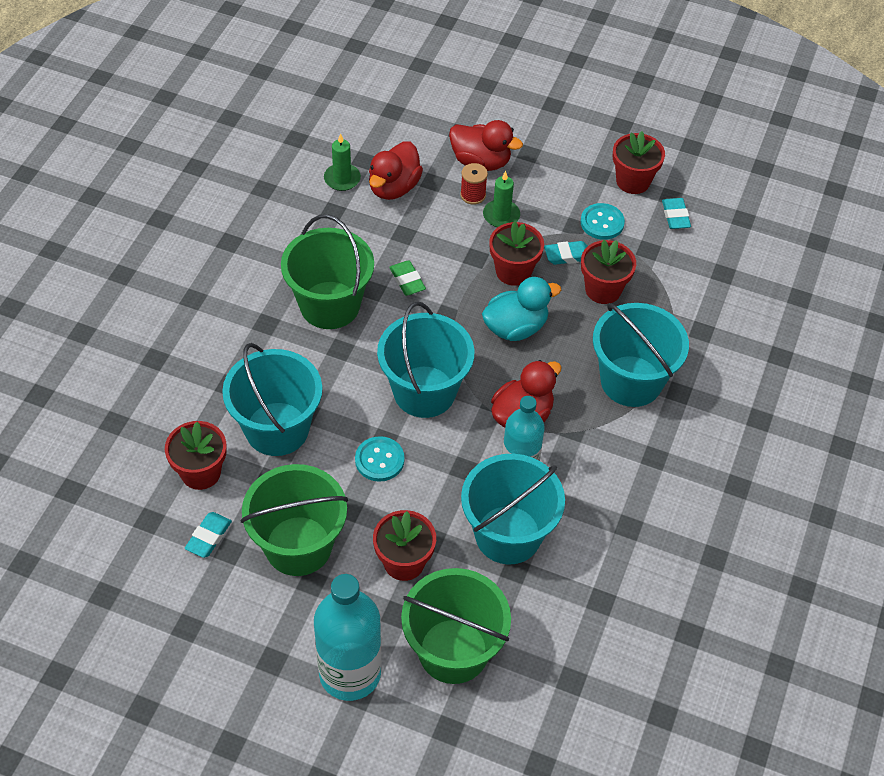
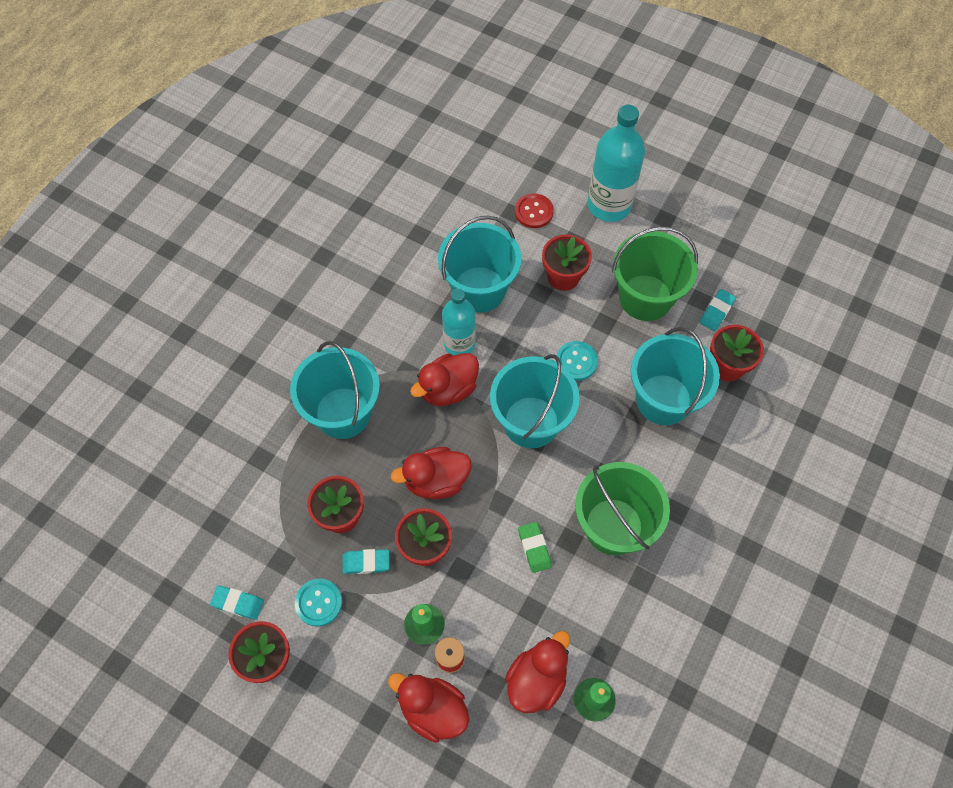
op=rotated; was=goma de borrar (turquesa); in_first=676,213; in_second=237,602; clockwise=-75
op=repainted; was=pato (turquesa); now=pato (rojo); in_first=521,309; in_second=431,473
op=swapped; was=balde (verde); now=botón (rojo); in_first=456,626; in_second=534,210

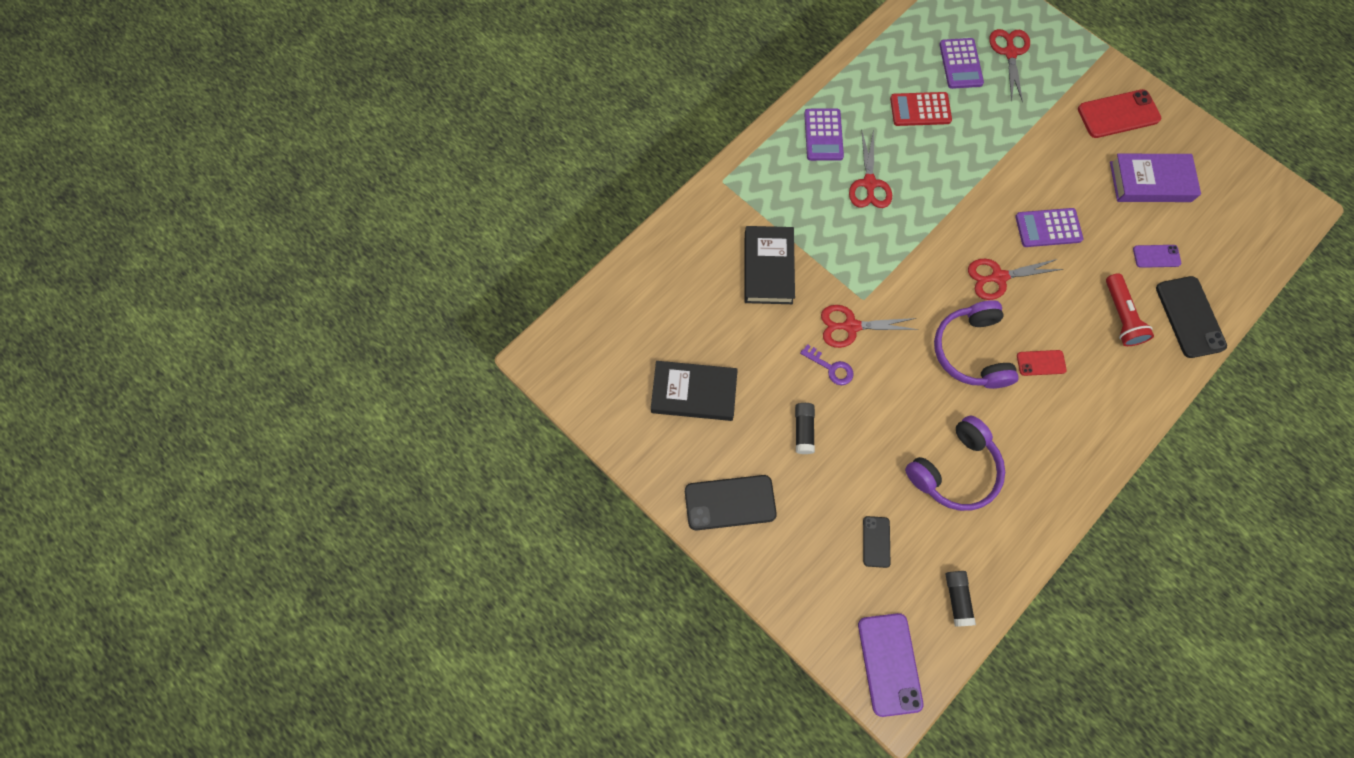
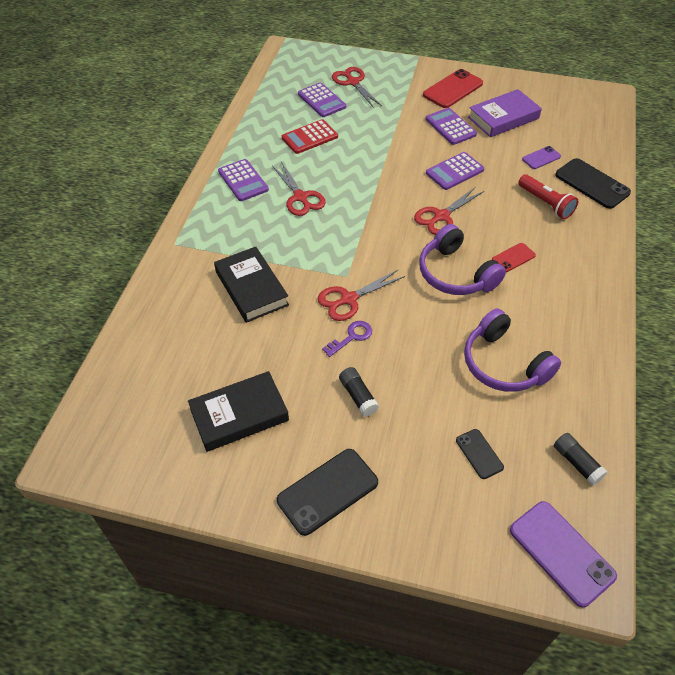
op=rotated; was=llave (morado); in_first=827,364; in_second=347,339; clockwise=-45
op=rotated; was=auriculares (morado); in_first=955,463; in_second=512,350; clockwise=120
op=new; now=calculadora (morado); in_second=451,126

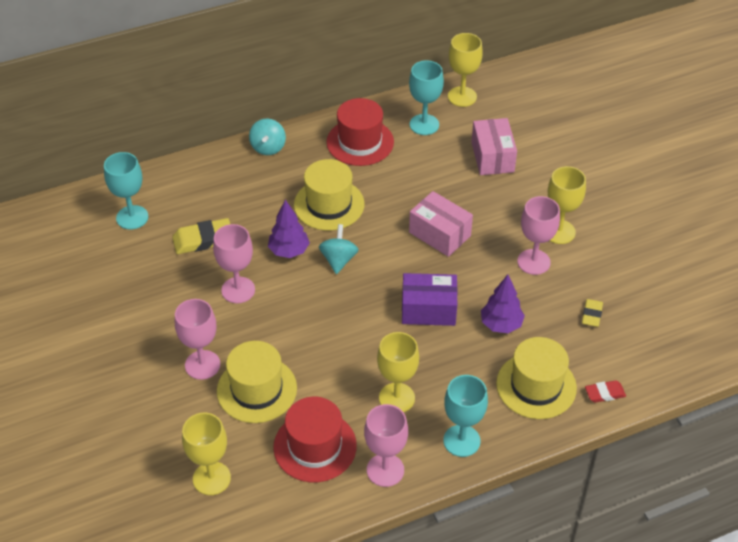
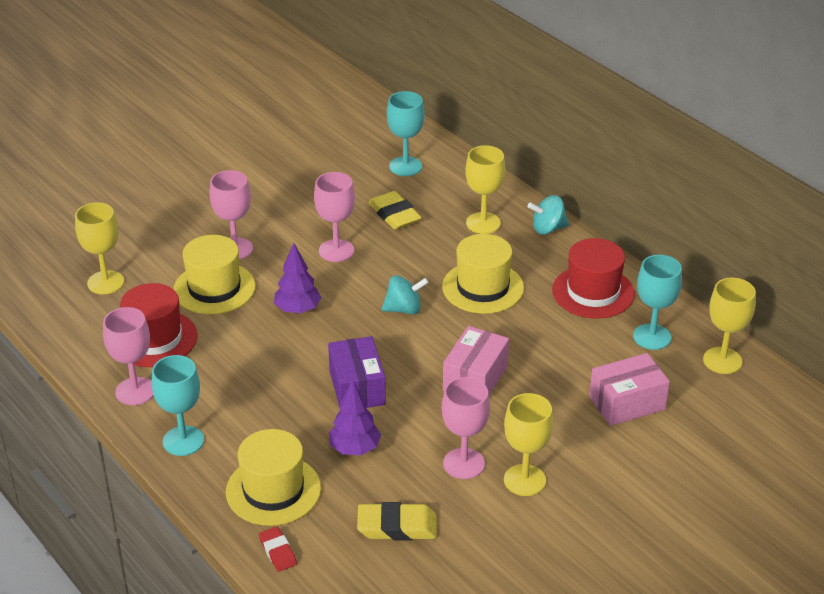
op=shifted; was=árbol (morado); in_first=289,229; in_second=297,278
op=scaled; was=goma de borrar (amarillo); in_first=592,313; in_second=397,521; ratio=1.65
op=shifted; was=copa (amarillo); in_first=398,372; in_second=485,189

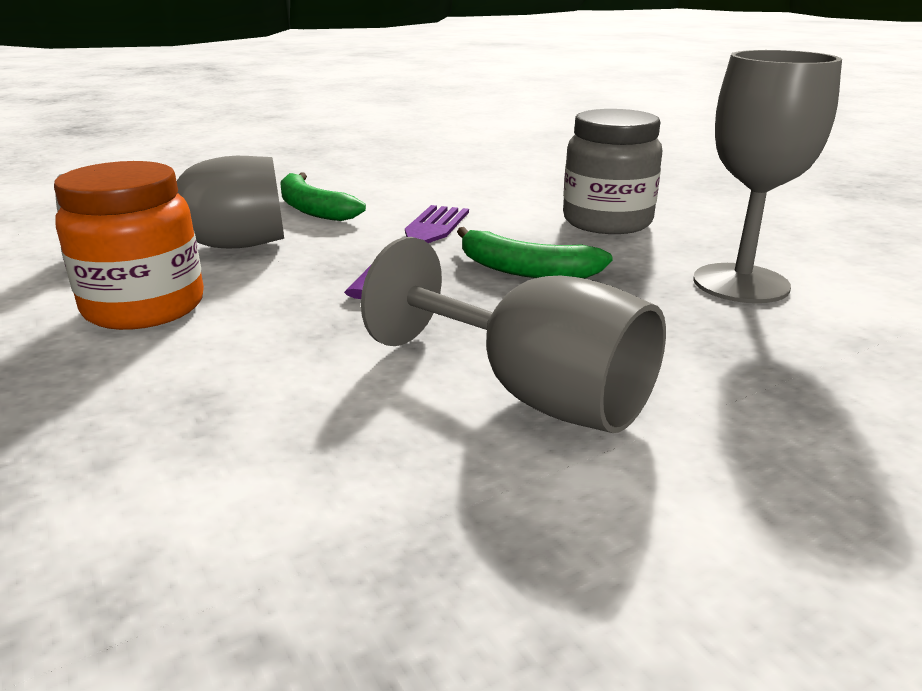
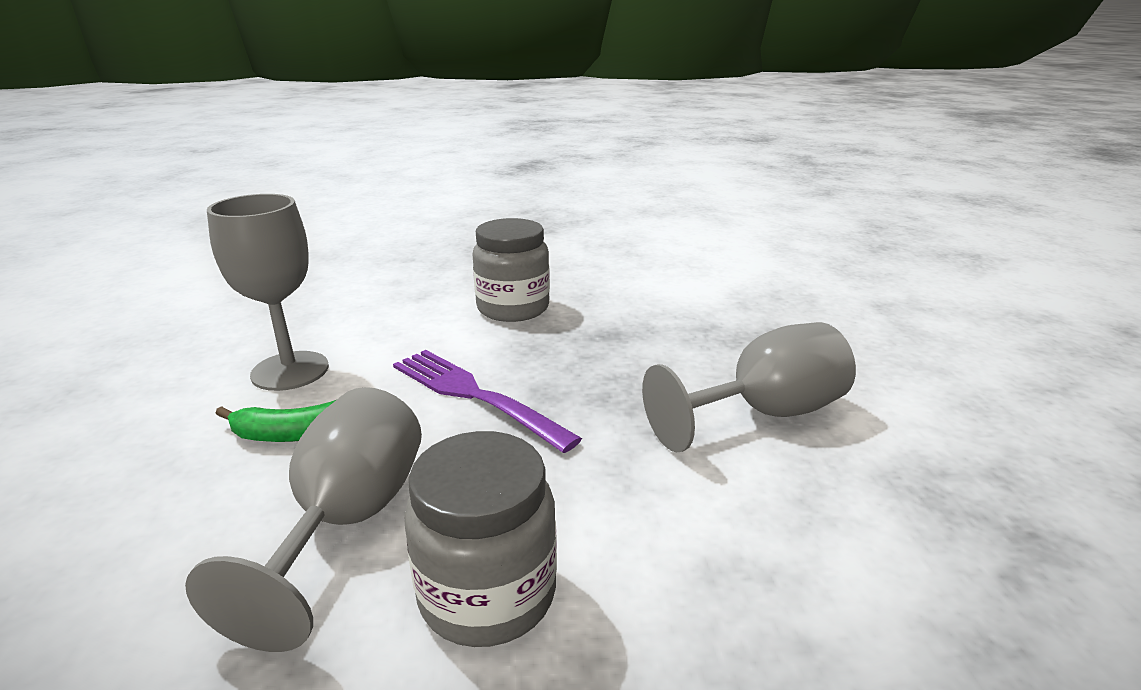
op=shifted; was=copa (gris); in_first=767,176; in_second=268,292
op=repainted; was=tarro (naranja); now=tarro (gris); in_first=129,245; in_second=480,539
op=gone; was=plátano (verde); in_first=535,253

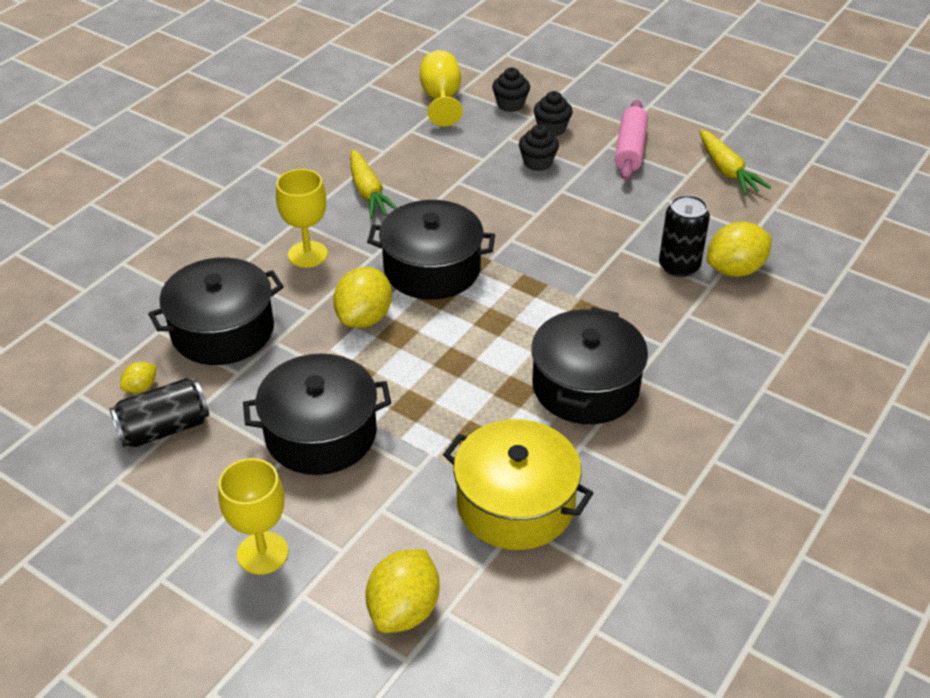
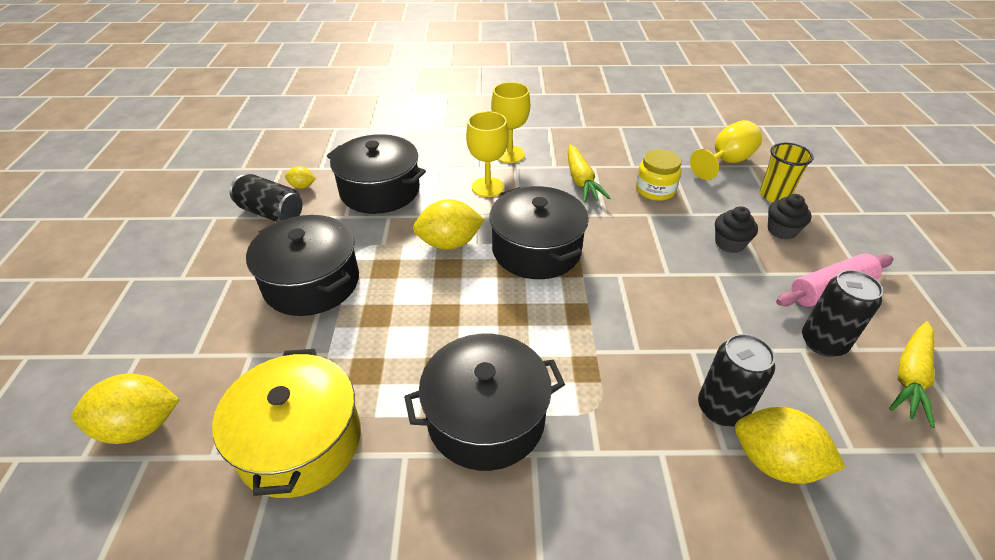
op=swapped; was=magdalena (negro); now=vaso (amarillo); in_first=511,90; in_second=787,172
op=rotated; was=zanahoria (amarillo); in_first=373,184; in_second=589,173; clockwise=-45
op=shifted; was=copa (amarillo); in_first=253,516; in_second=510,122
op=new; now=tarro (amarillo); in_second=658,175
op=new; now=lata (negro); in_second=842,313

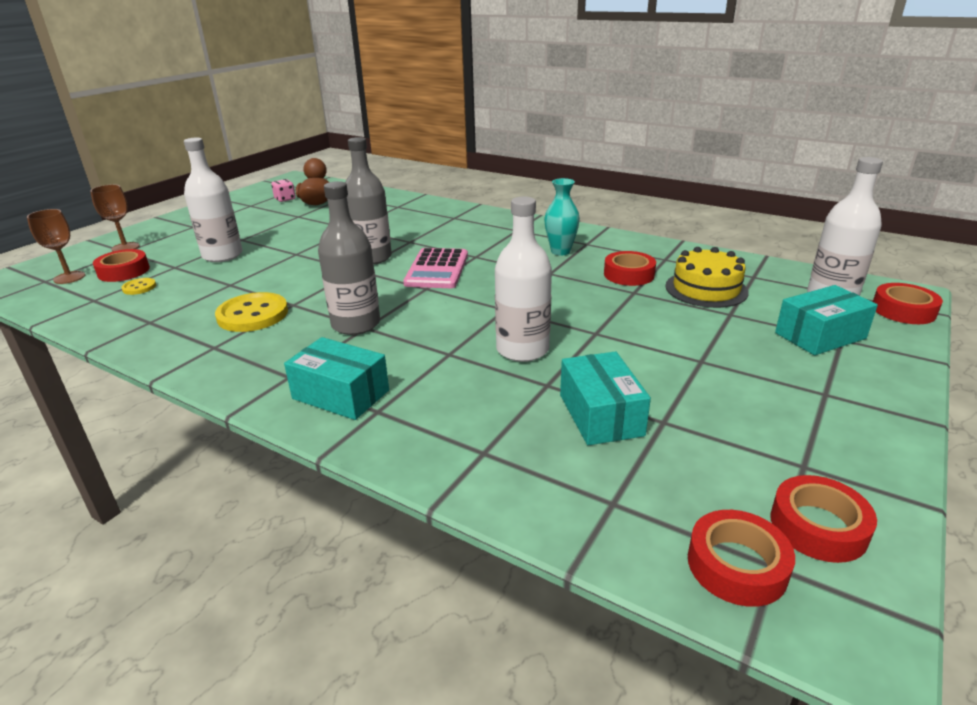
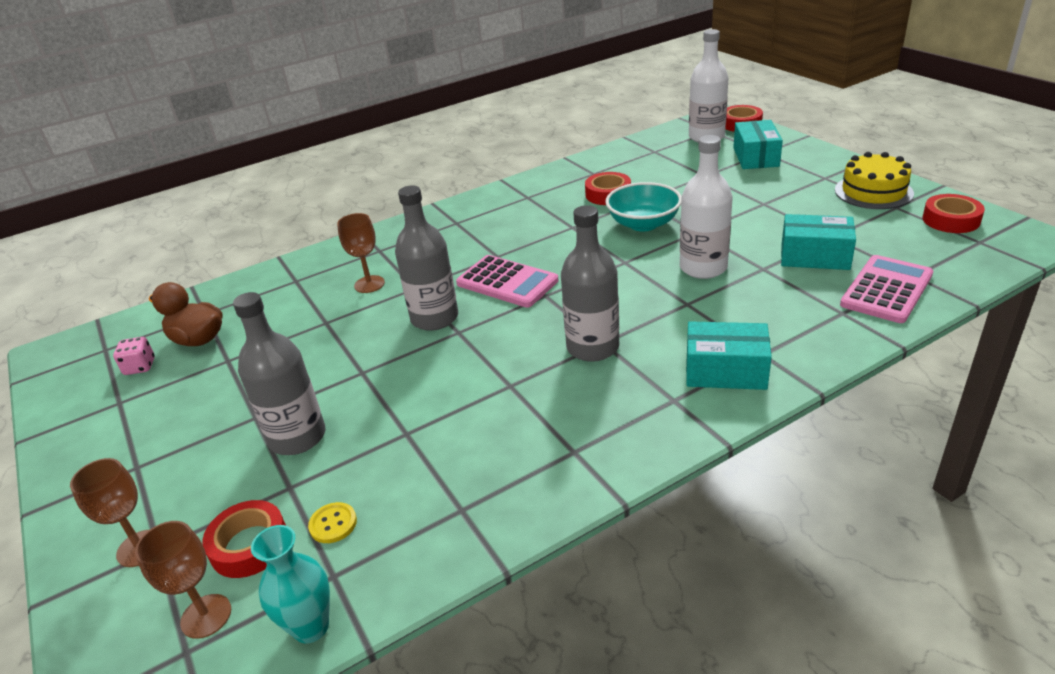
op=repainted; was=botella (blanco); now=botella (gris); in_first=213,199; in_second=279,373
op=shifted; was=florero (turquesa); in_first=562,217; in_second=290,584
op=shifted; was=tarta (amarillo); in_first=707,277; in_second=874,180
op=gone; was=botón (amarillo); in_first=251,312
op=rotated; was=caja (turquesa); in_first=336,378; in_second=729,355; clockwise=45
op=gone; was=cinta adhesiva (rojo); in_first=741,558
op=new; now=cuenco (turquesa); in_second=644,206
op=new; now=copa (marrón); in_second=361,253
op=new; now=calculadora (rosa); in_second=886,289

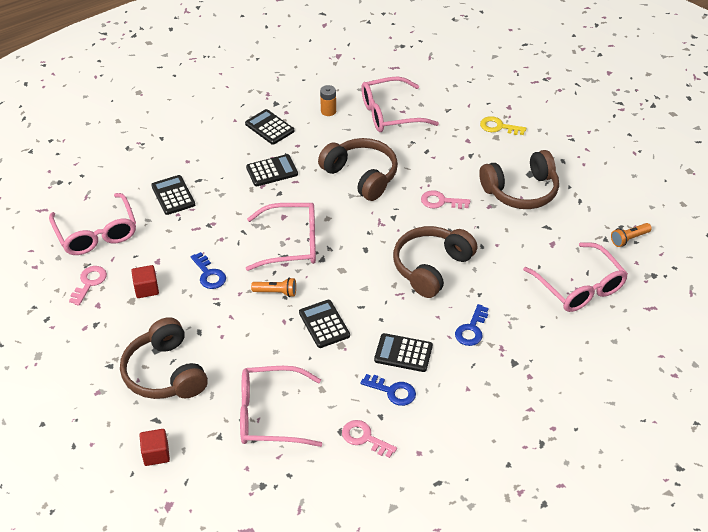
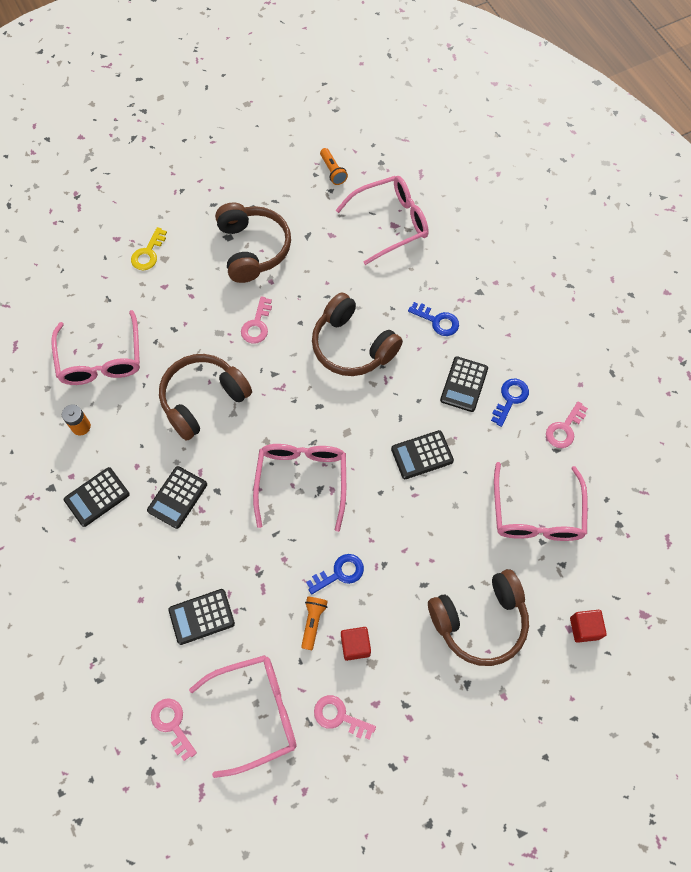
op=rotated; was=calculadora (negro); in_first=272,170; in_second=177,497; clockwise=-135
op=shifted; was=lámpara de mano (naranja); in_first=273,287; in_second=314,623
op=new; now=llave (rosa); in_second=174,729

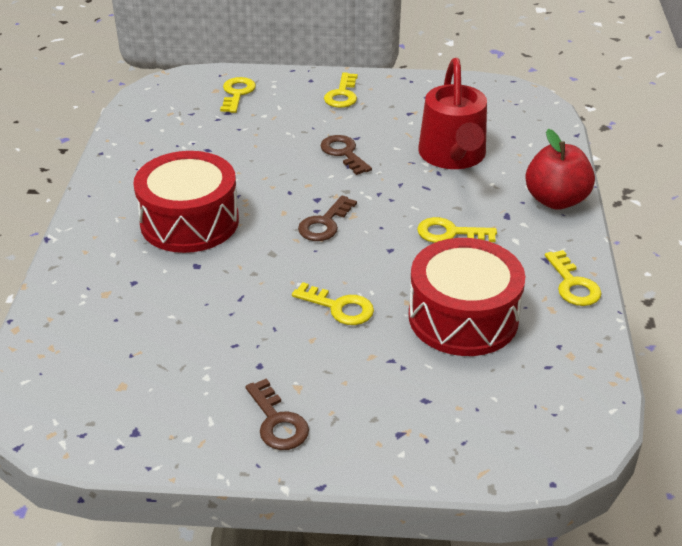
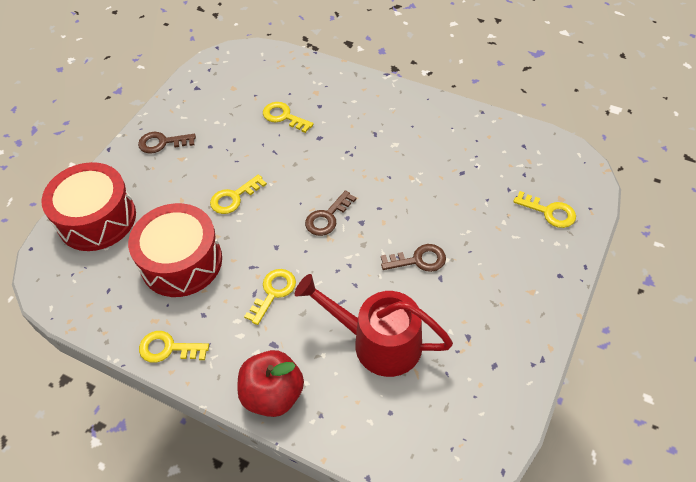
op=shifted; was=llave (amarillo); in_first=341,90; in_second=288,117
op=shifted; was=tambor (rojo); in_first=186,202; in_second=88,206
op=rotated; was=llave (marrón); in_first=327,218; in_second=330,213; clockwise=-105

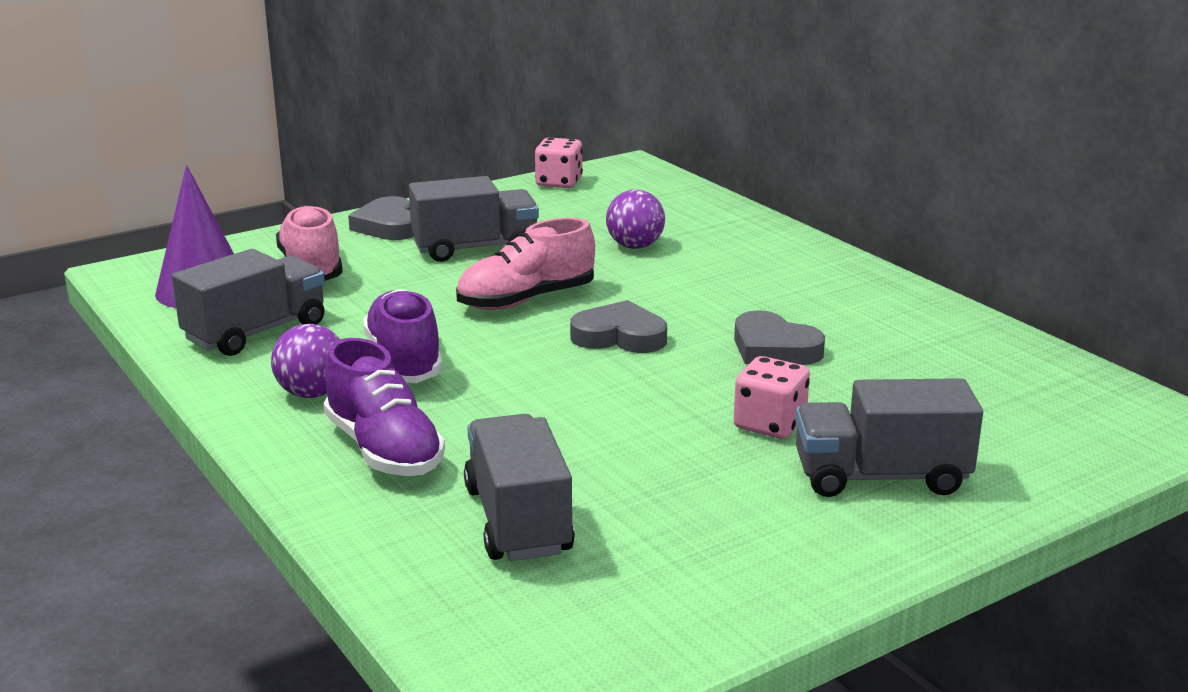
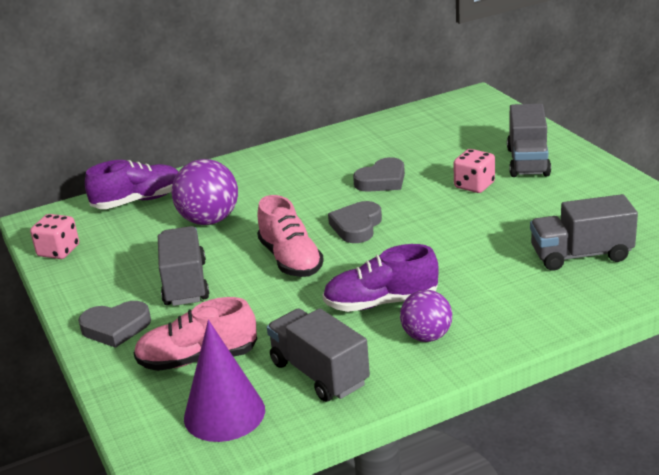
op=scaled; was=pelota (morado); in_first=635,219; in_second=205,192; ratio=1.55
op=shifted; was=zapato (morado); in_first=384,407; in_second=131,184

